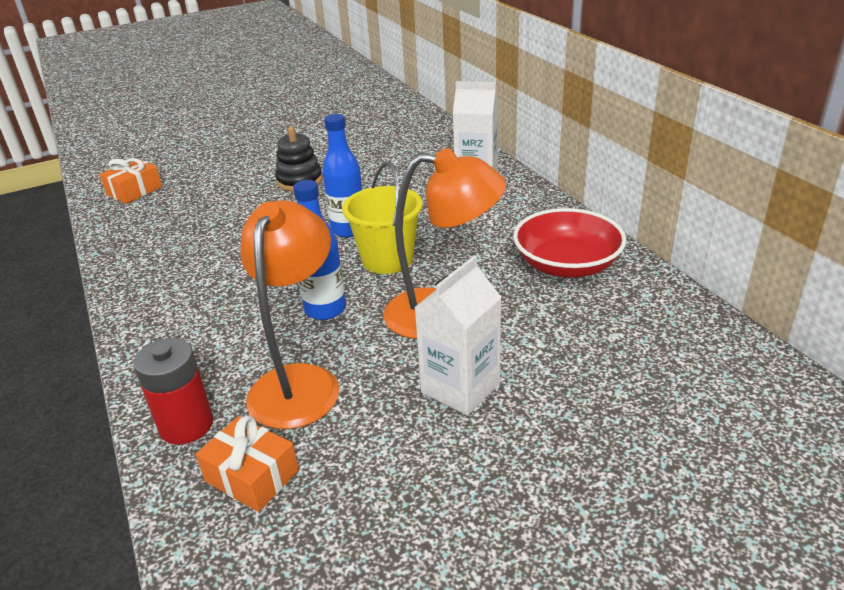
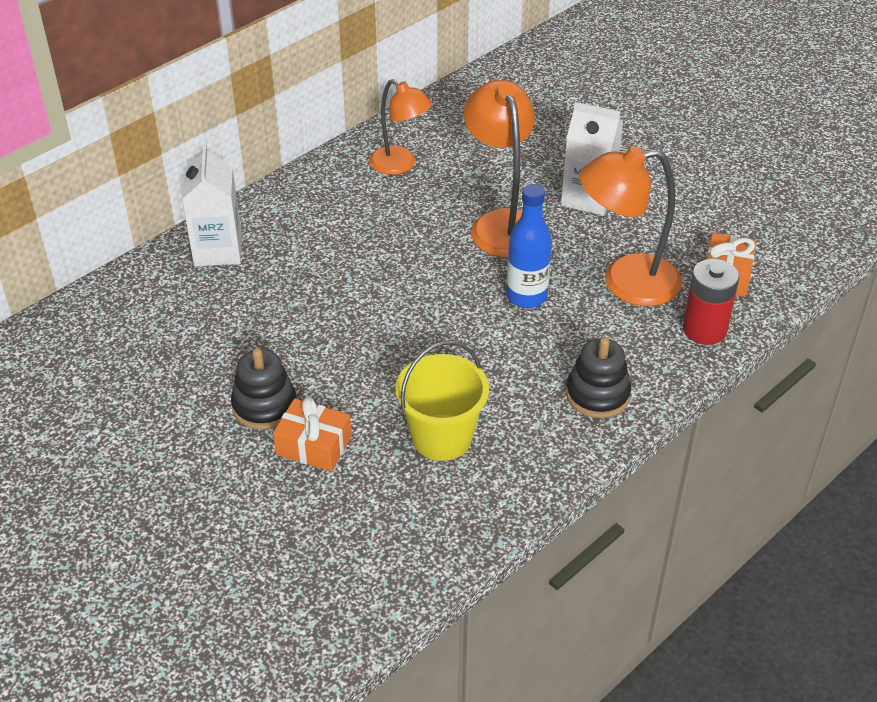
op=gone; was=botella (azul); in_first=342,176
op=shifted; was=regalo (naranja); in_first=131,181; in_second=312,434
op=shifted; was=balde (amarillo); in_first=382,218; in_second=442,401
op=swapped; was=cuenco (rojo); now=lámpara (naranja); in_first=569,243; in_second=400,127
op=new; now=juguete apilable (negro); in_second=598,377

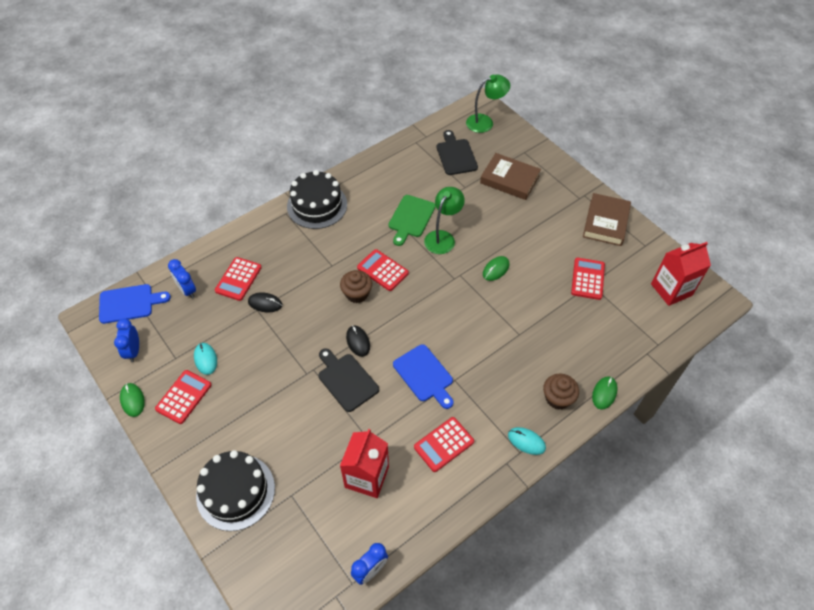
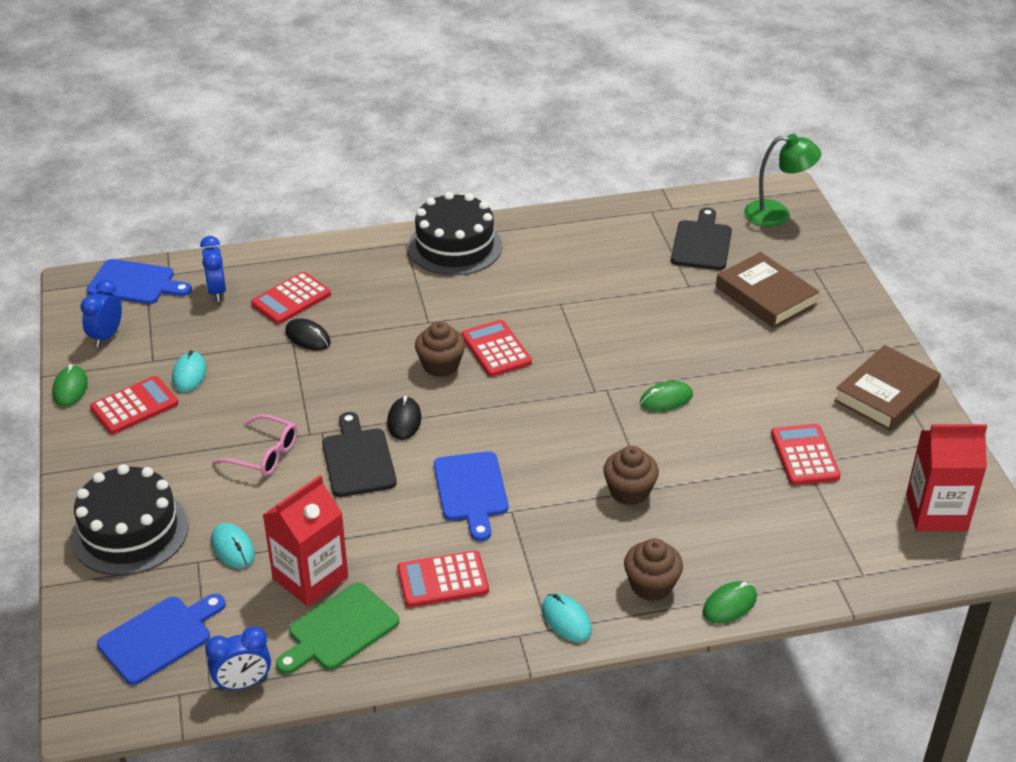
op=gone; was=lámpara (verde); in_first=444,220
op=shifted; was=tabla de cortar (verde); in_first=412,220; in_second=338,628
op=rotated; was=calculadora (rojo); in_first=588,279; in_second=806,454; clockwise=-45
op=new; now=gafas (rosa); in_second=254,445
op=new; now=magdalena (marrón); in_second=631,475
op=new; now=ratón (turquesa); in_second=233,545
op=new; now=tabla de cortar (azul); in_second=161,639

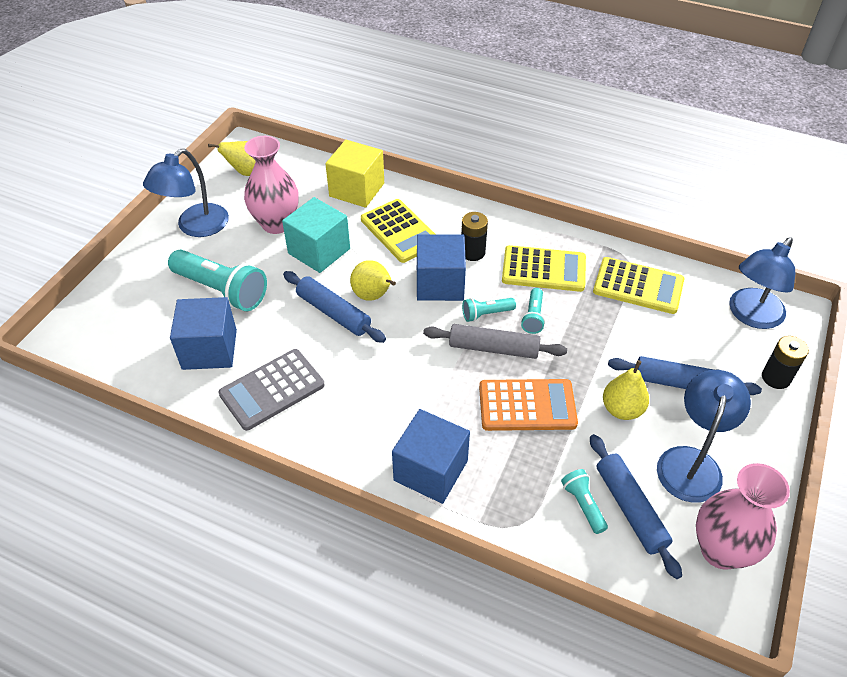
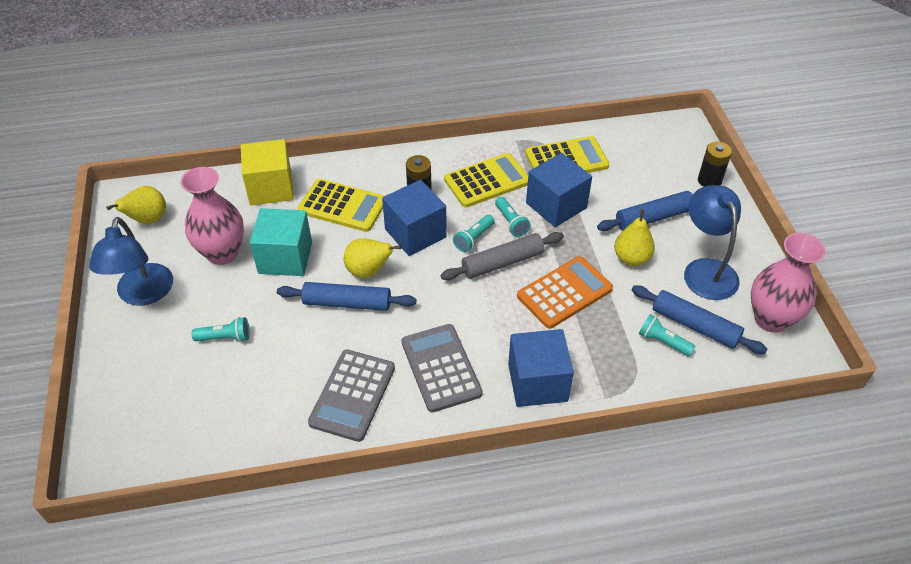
op=gone; was=lámpara (azul); in_first=762,283
op=scaled; was=lámpara de mano (turquesa); in_first=217,280; in_second=220,329; ratio=0.49
op=shifted; was=cubo (azul); in_first=203,333; in_second=559,190
op=new; now=calculadora (gris); in_second=442,368

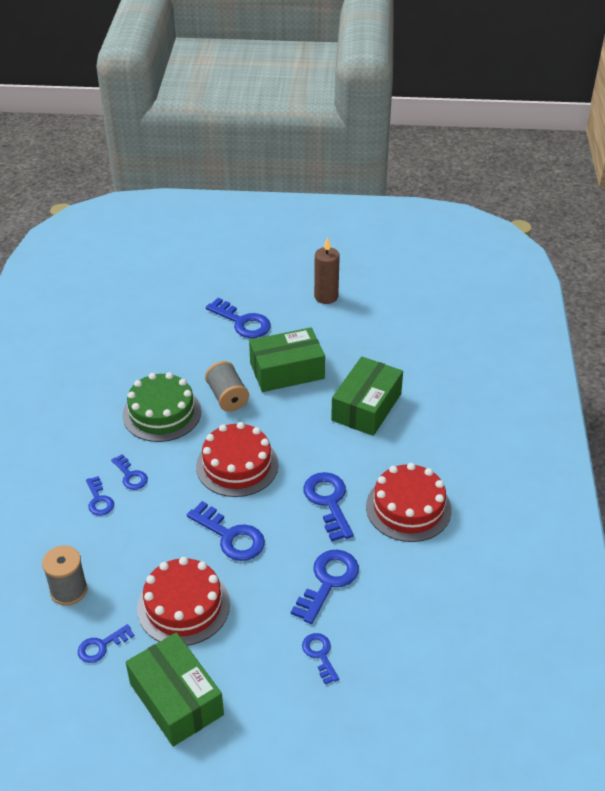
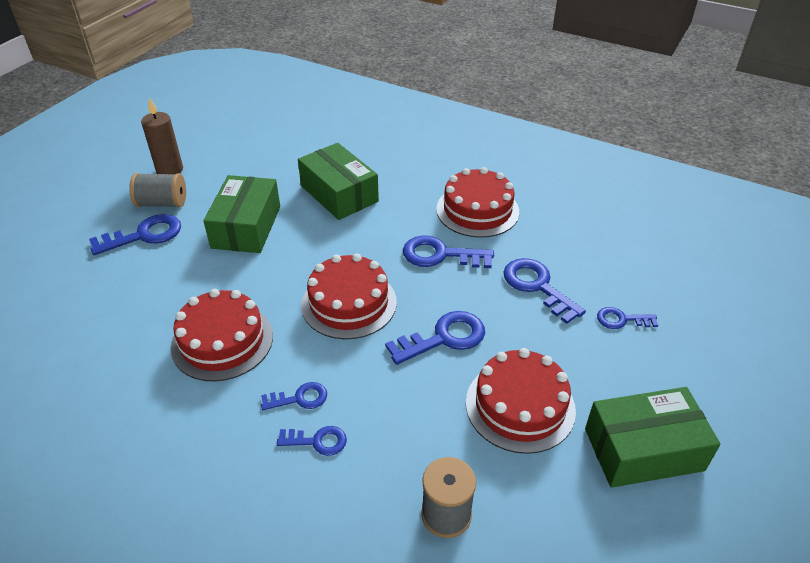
op=shifted; was=carrete (gris); in_first=227,386; in_second=157,190
op=repainted; was=tarta (verde); now=tarta (rojo); in_first=161,407; in_second=222,335
op=gone; was=llave (azul); in_first=106,643

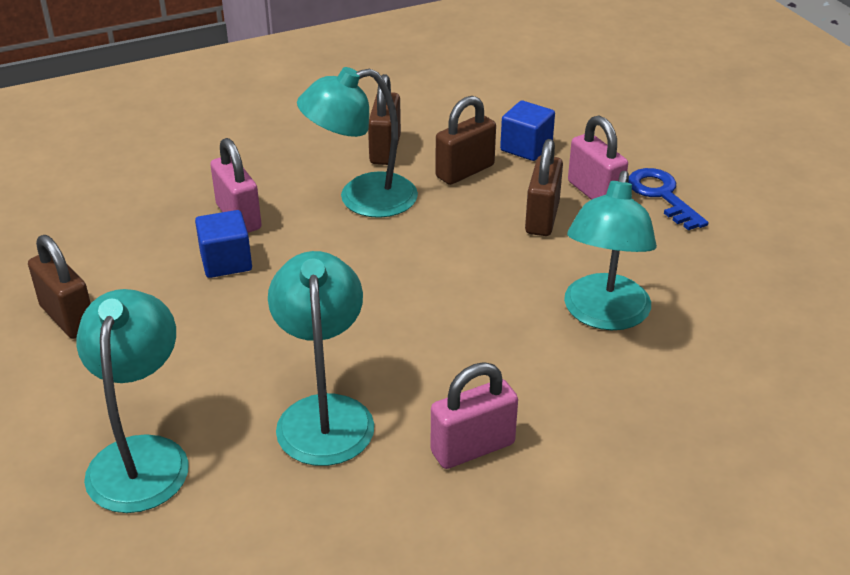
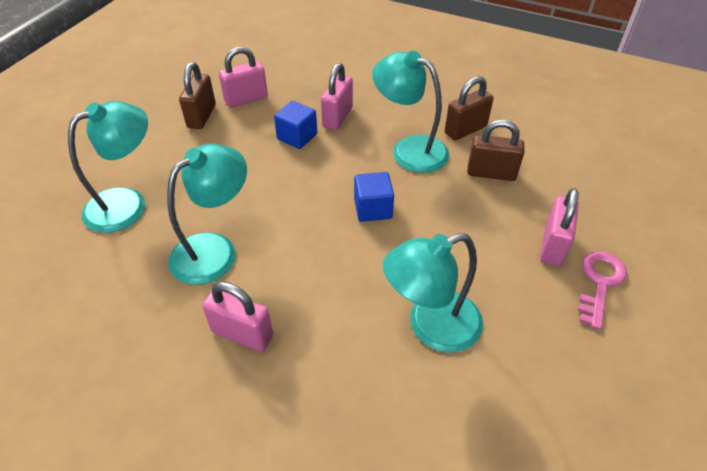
op=shifted; was=cubo (azul); in_first=527,130; in_second=374,197
op=gone; was=candado (marrón); in_first=544,187
op=repainted; was=llave (azul); now=llave (rosa); in_first=668,199; in_second=602,290
op=new; now=candado (rosa); in_second=243,77

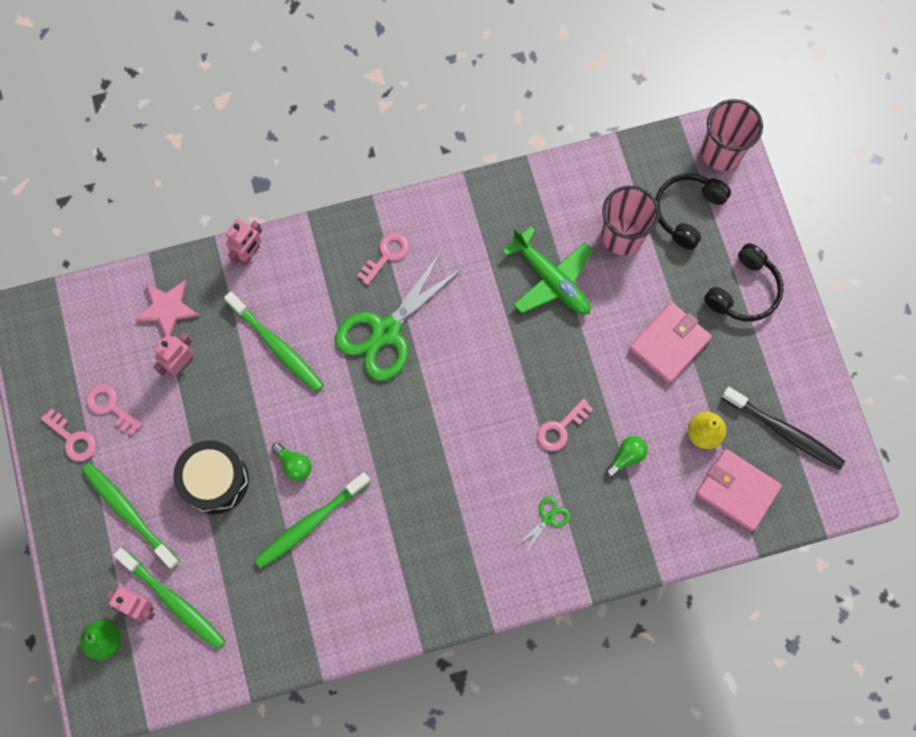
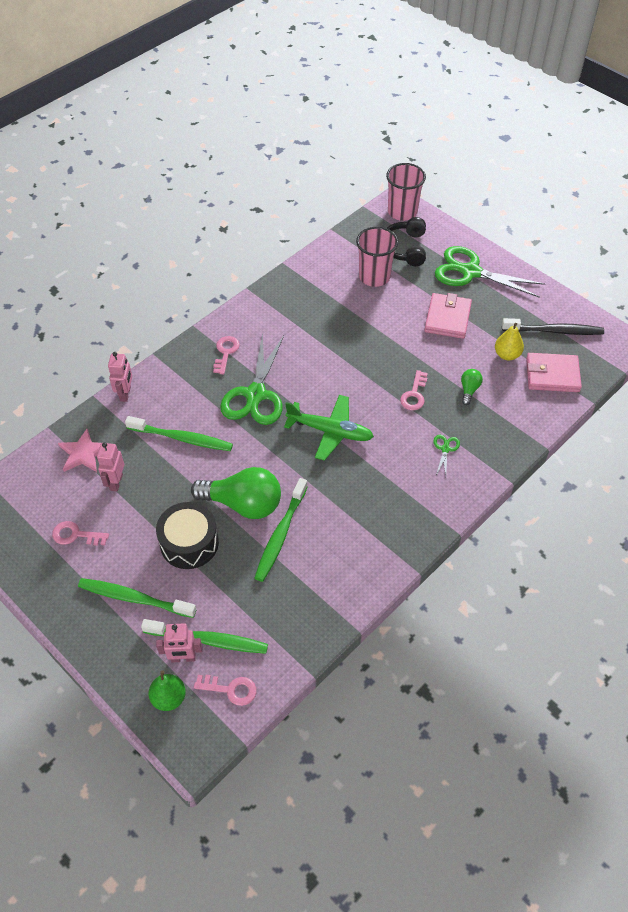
op=shifted; was=avión (verde); in_first=547,271; in_second=329,428
op=swapped; was=auriculares (negro); now=tijeras (verde); in_first=744,282; in_second=490,272
op=shifted; was=llave (rosa); in_first=68,435; in_second=225,690
op=scaled; was=bombilla (verde); in_first=292,462; in_second=236,493; ratio=2.21

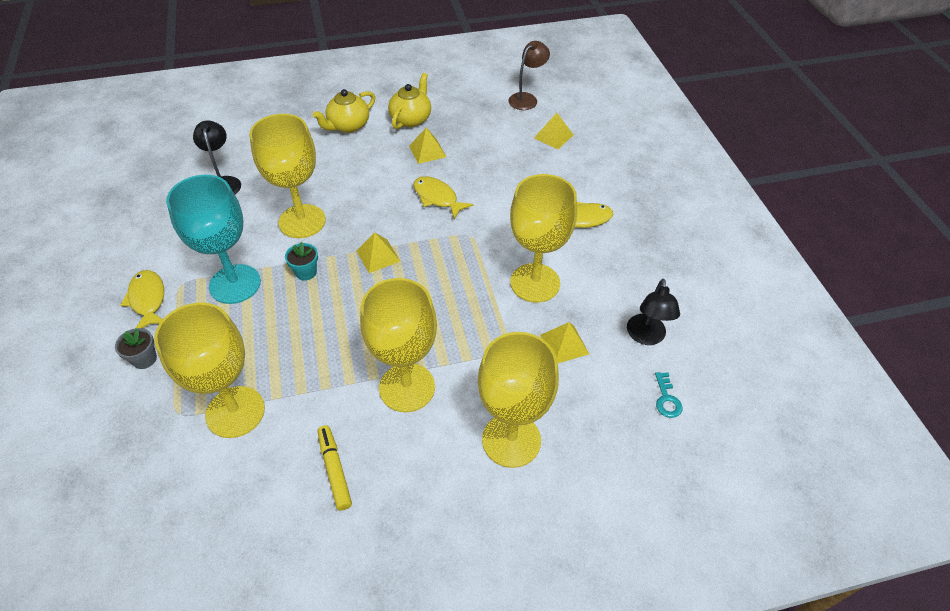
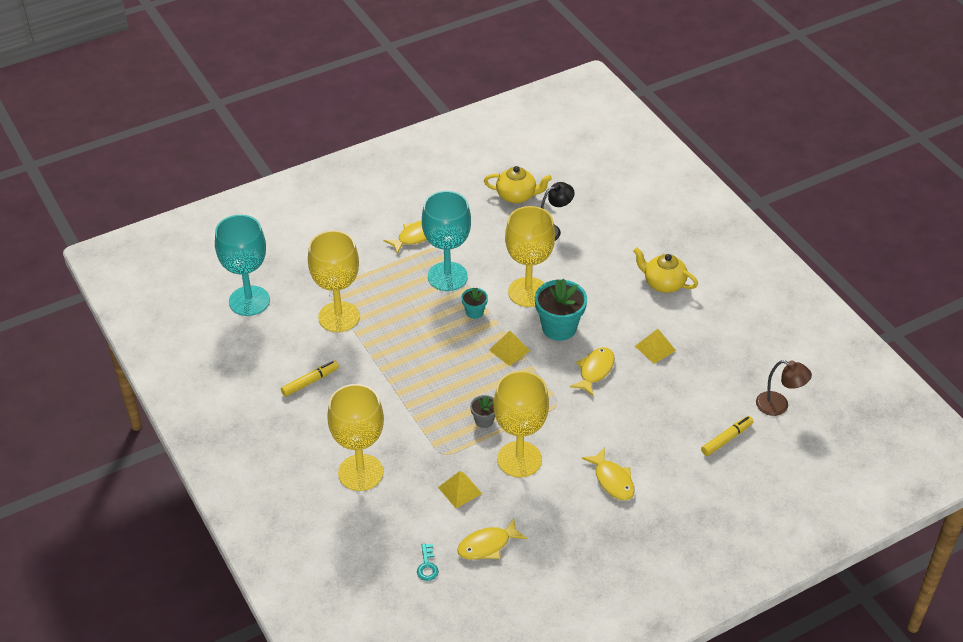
op=shifted; was=tetera (amarillo); in_first=409,101; in_second=518,184
op=swapped; was=pirámide (amarillo); now=rotulador (amarillo); in_first=553,131; in_second=727,436
op=gone; was=copa (amarillo); in_first=398,345
op=swapped; was=lámpara (negro); now=pez (amarillo); in_first=653,312; in_second=492,539
op=shifted; was=maceta (gris); in_first=136,348; in_second=482,411
op=rotated; was=llave (turquesa); in_first=668,395; in_second=428,562; clockwise=-75
op=new; now=copa (turquesa); in_second=242,265
op=new; now=maceta (turquesa); in_second=561,309

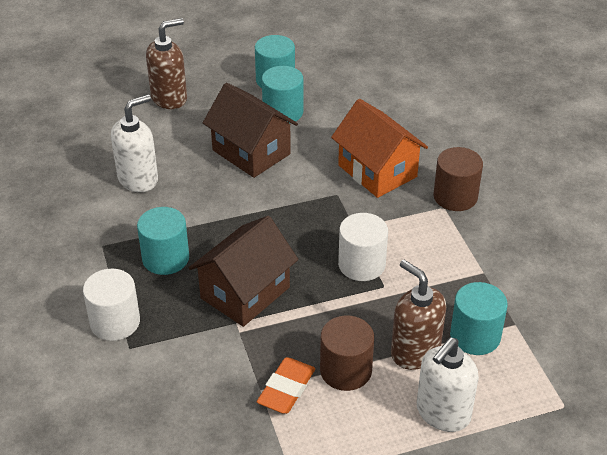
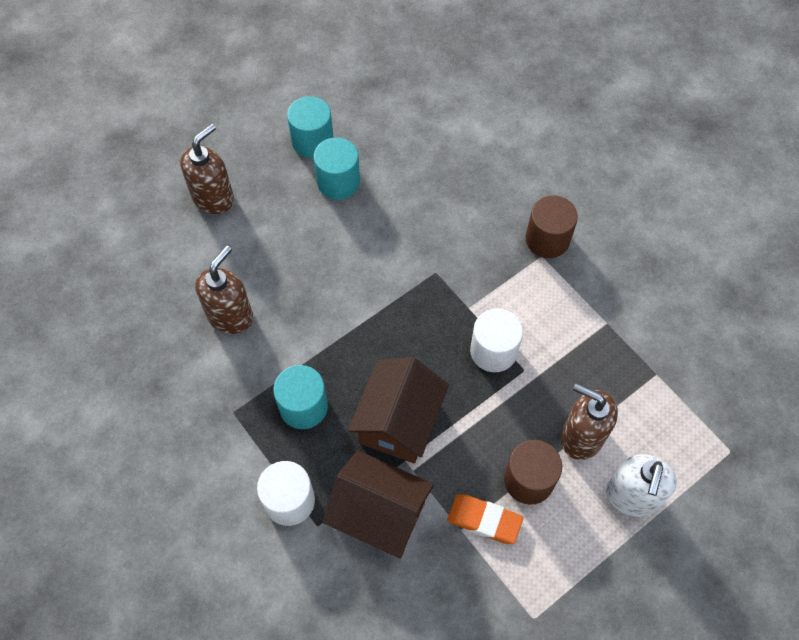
op=shifted; was=casa (marrón); in_first=250,130; in_second=378,504
op=repainted; was=dispensador de jabón (blanco); now=dispensador de jabón (marrón); in_first=134,143; in_second=224,290
op=gone; was=casa (naranja); in_first=379,148
op=gone; was=cilindro (turquesa); in_first=479,318
op=rotated; was=goma de borrar (naranja); in_first=286,385; in_second=485,519; clockwise=-75

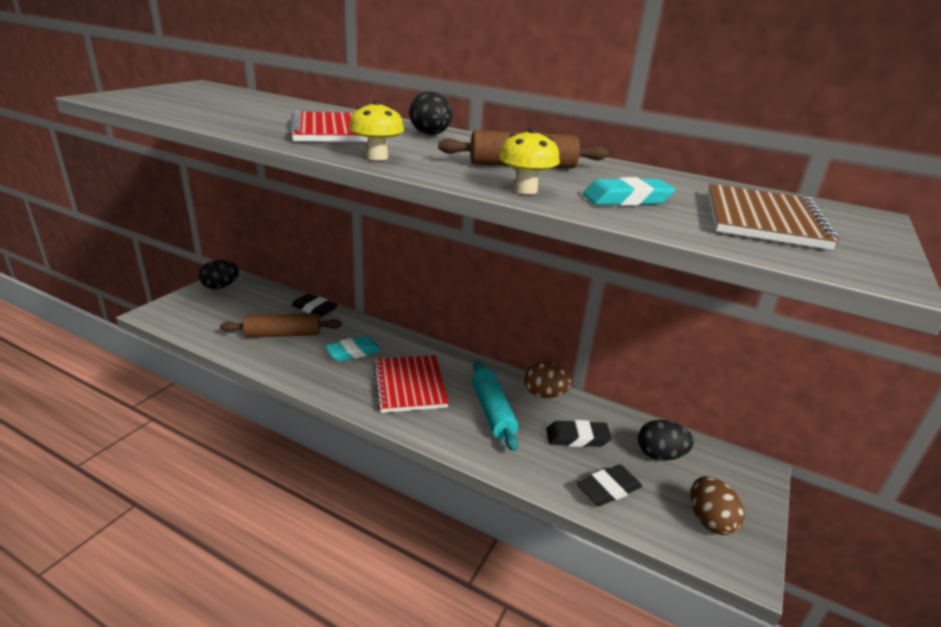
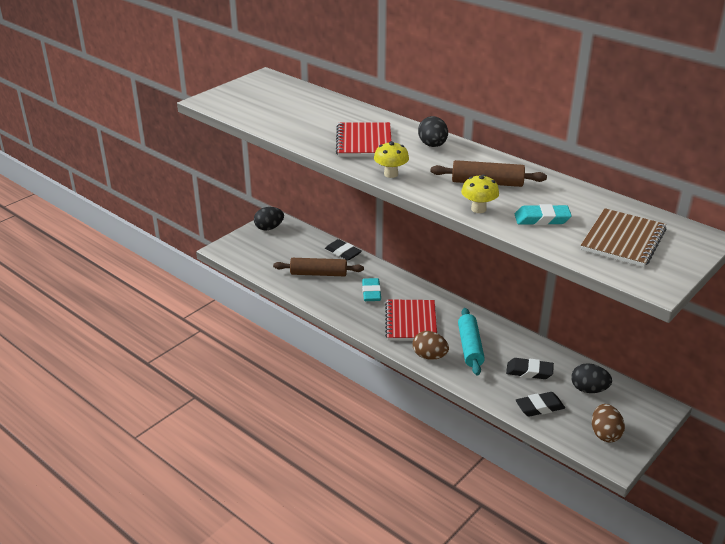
op=rotated; was=goma de borrar (turquesa); in_first=353,349; in_second=371,289; clockwise=-75
op=shifted; was=huevo (marrón); in_first=548,380; in_second=431,345

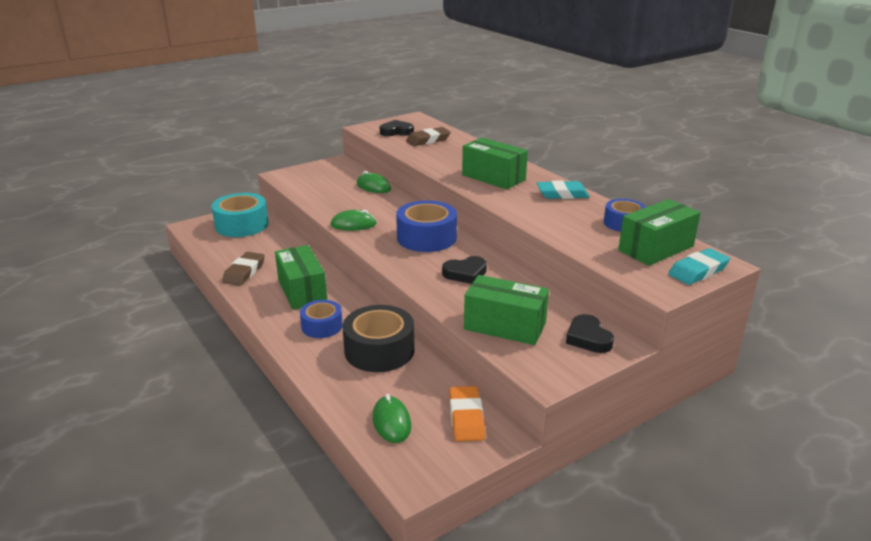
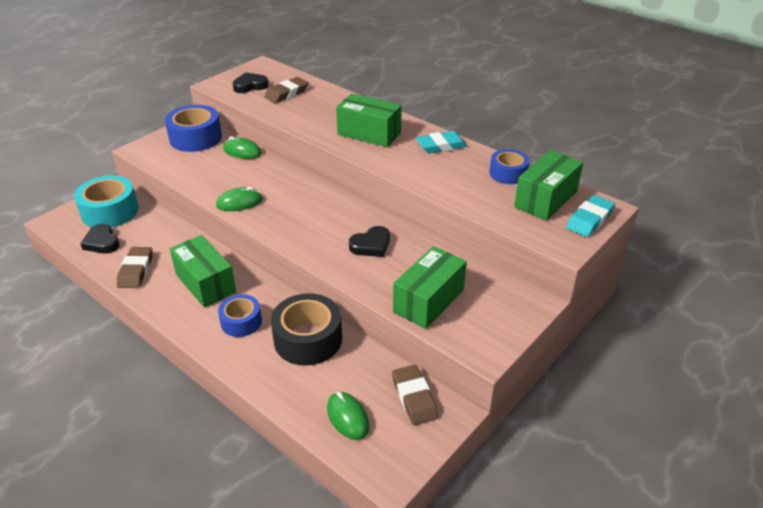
op=shifted; was=cinta adhesiva (azul); in_first=426,226; in_second=193,128
op=rotated; was=caja (verde); in_first=506,310; in_second=430,287; clockwise=-60
op=shifted; was=corazón (negro); in_first=590,333; in_second=100,239
op=repainted; was=goma de borrar (naranja); now=goma de borrar (marrón); in_first=467,414; in_second=415,395

